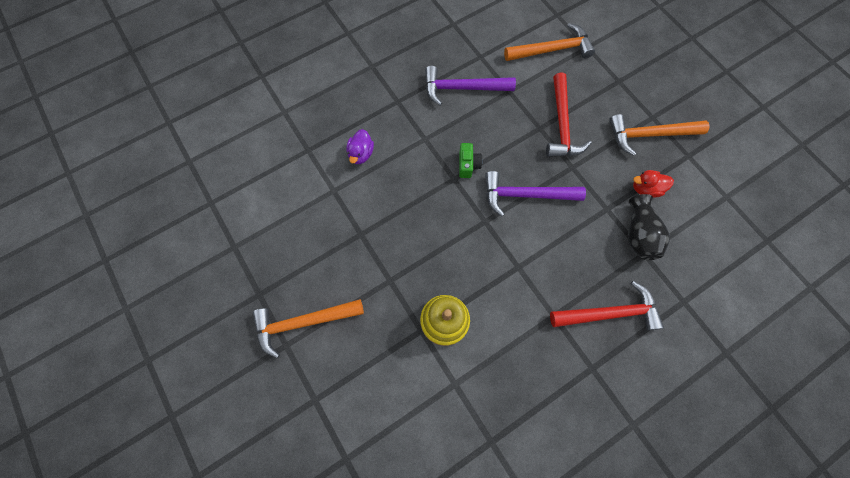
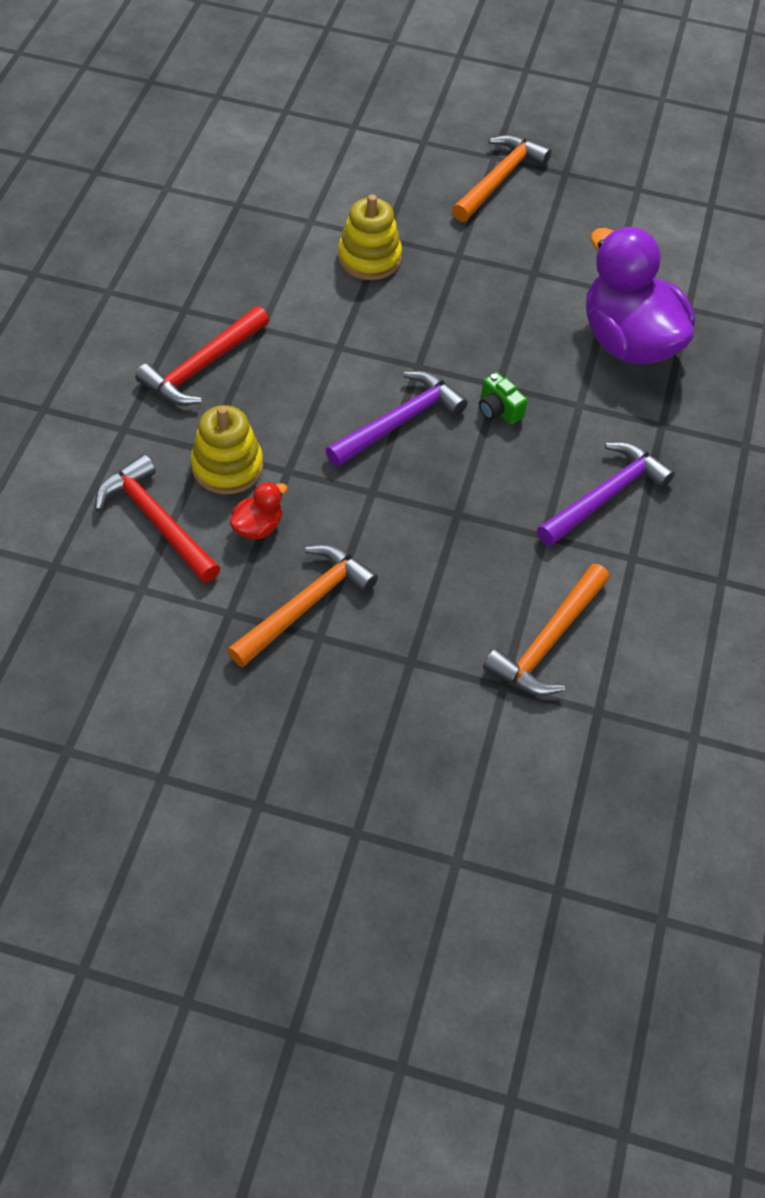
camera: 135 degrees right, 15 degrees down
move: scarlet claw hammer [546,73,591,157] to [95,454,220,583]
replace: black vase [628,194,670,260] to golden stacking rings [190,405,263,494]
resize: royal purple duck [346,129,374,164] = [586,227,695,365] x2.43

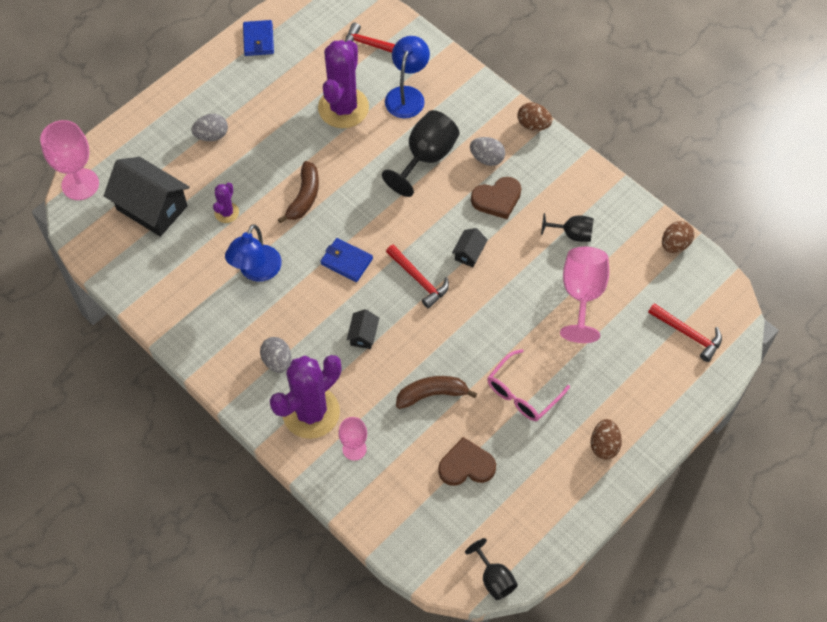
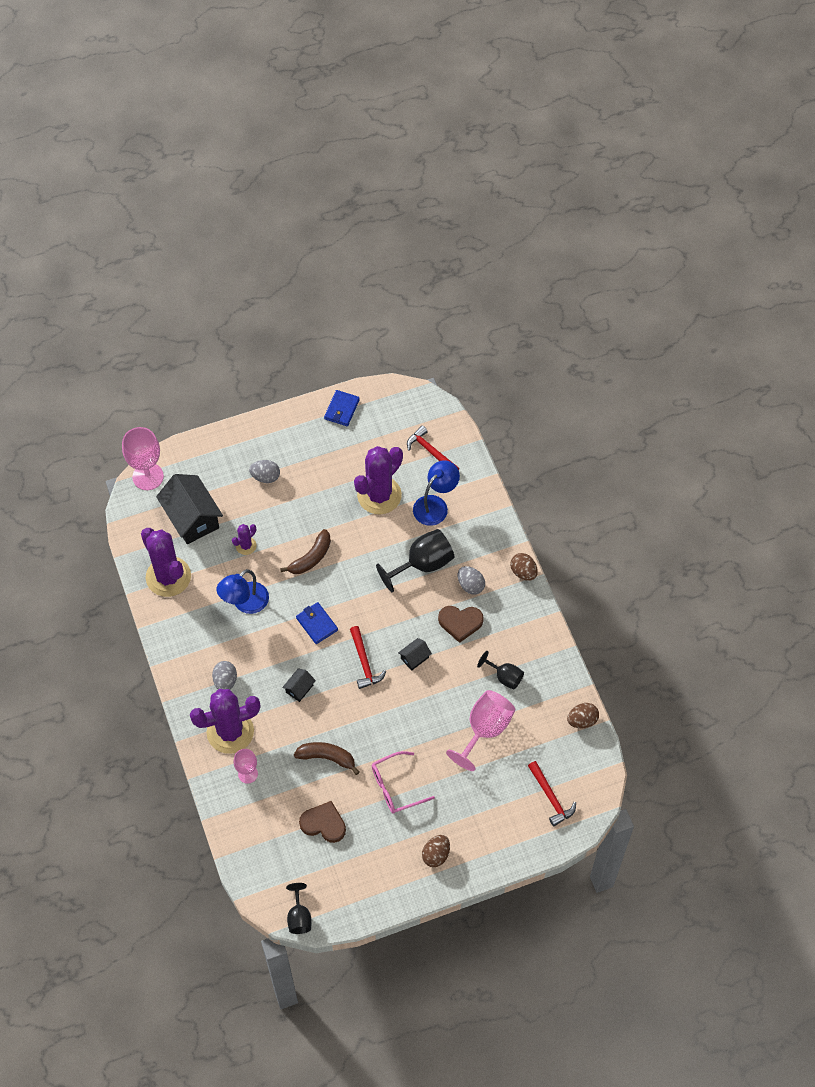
camera: 25 degrees right, 0 degrees up
insert: royal purple saguaro cactus [141,528,191,597]

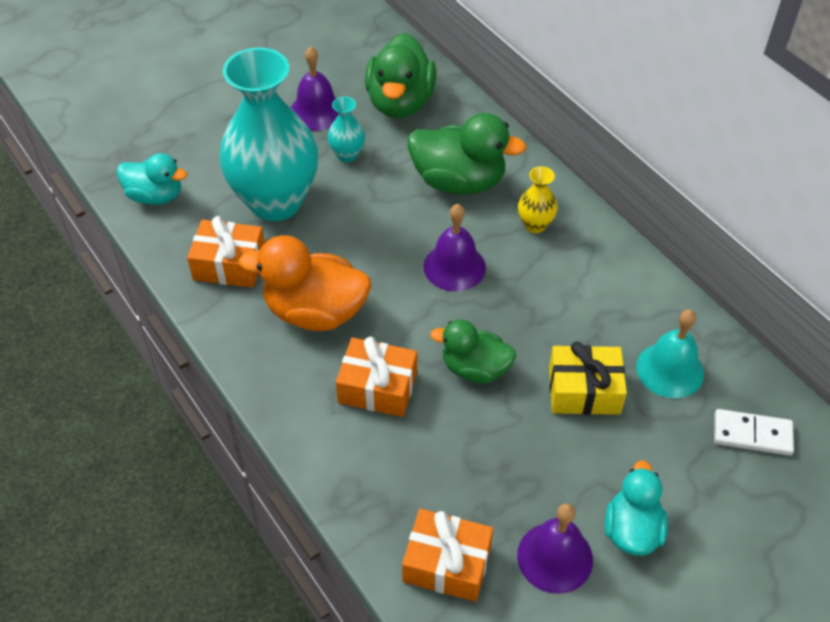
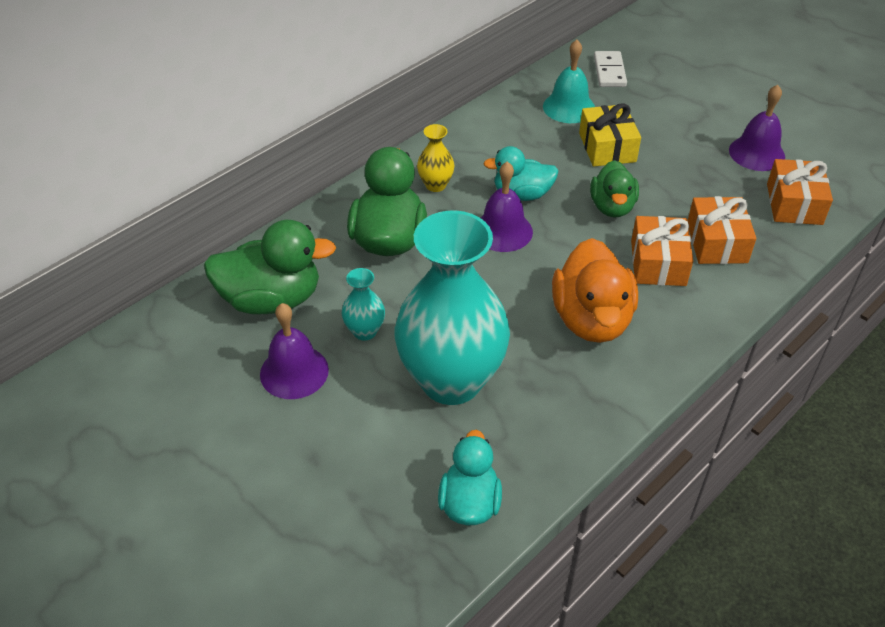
camera: 100 degrees left, 5 degrees down
move: orange wrapped gift [187,216,265,288] to [688,196,756,264]; aqua duck [605,460,668,556] to [483,146,558,201]

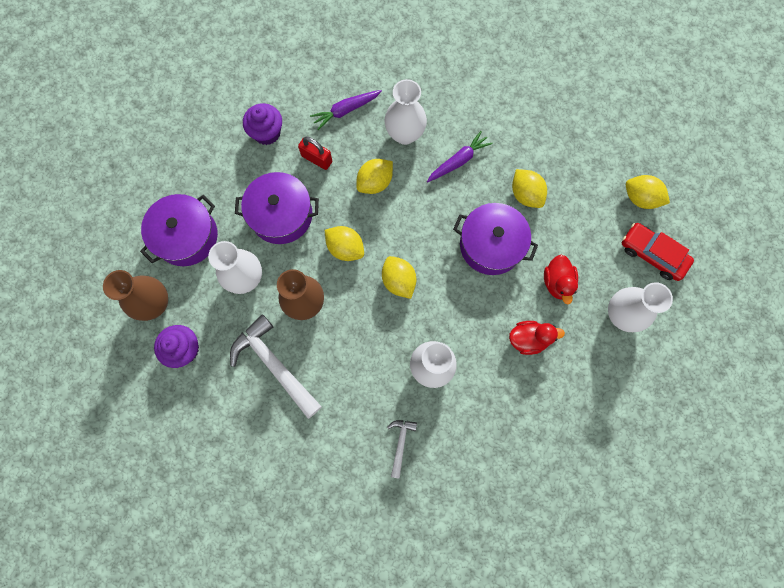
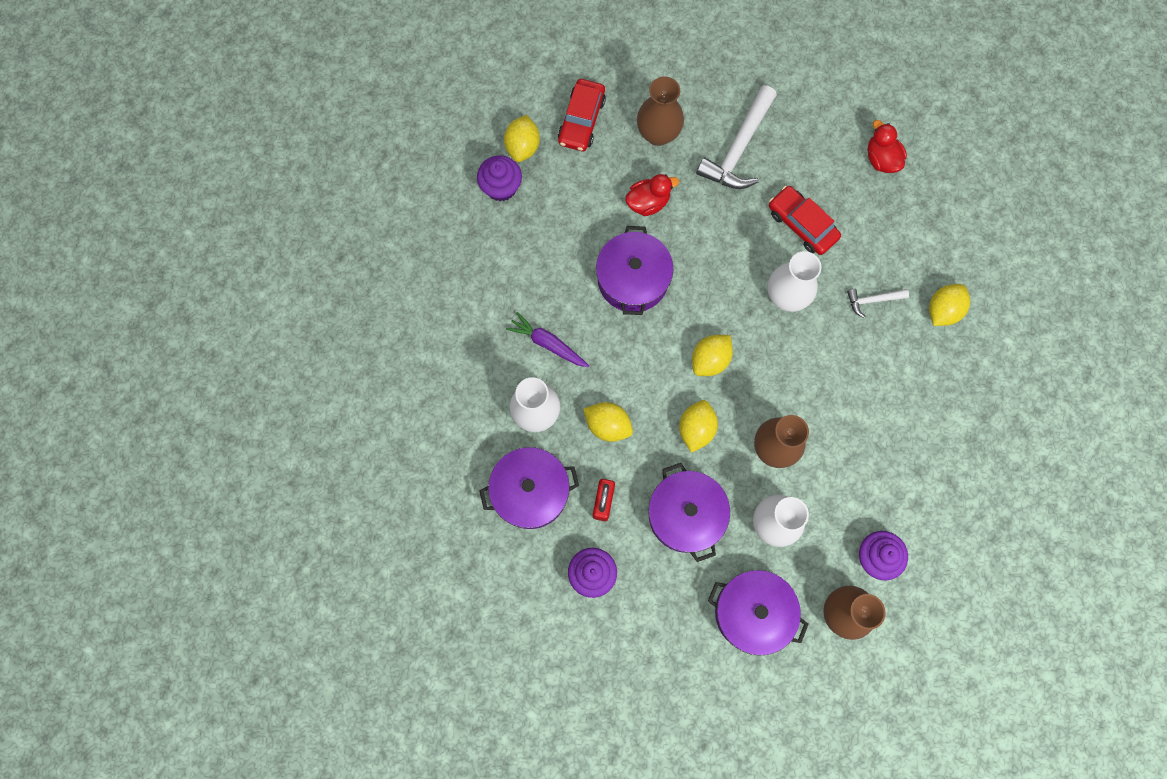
camera: 110 degrees left, 0 degrees up
insert: royal purple fairy cake [477,155,522,201]; scarlet automobile [769,186,841,255]
move: snow-white claw hammer [230,314,322,419] to [696,85,777,189]; scarlet duck [509,321,565,355] to [868,120,907,173]; golden lemon [512,169,547,208] to [929,284,970,326]
replace: royal purple carrot [310,90,382,130] to royal purple stockpot [479,447,579,529]
recolor: snow-white vase [608,282,673,332] to brown vase [637,76,684,146]

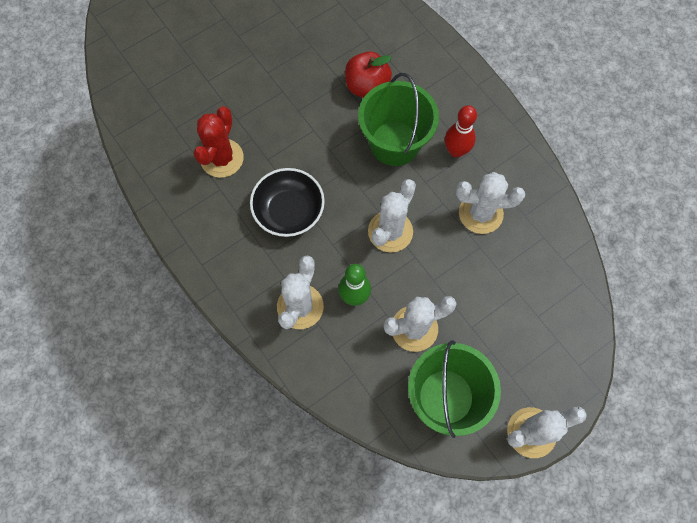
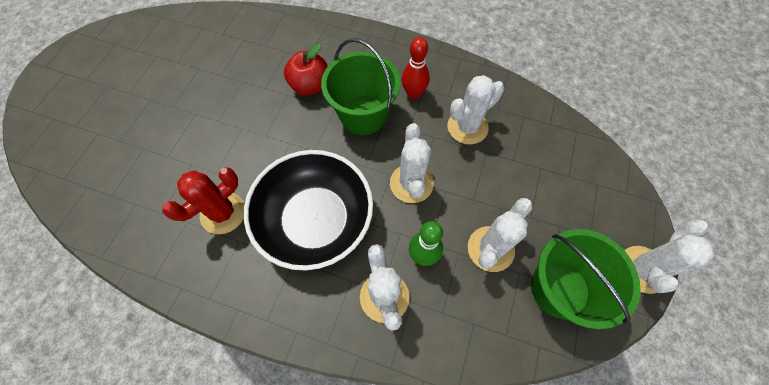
camera: 35 degrees left, 5 degrees down
rotate: scarlet saguaro cactus [193,106,244,178] = [162,167,244,234] 60 degrees clockwise
resize: black deep dish [250,168,325,237] = [244,150,373,270] x1.59

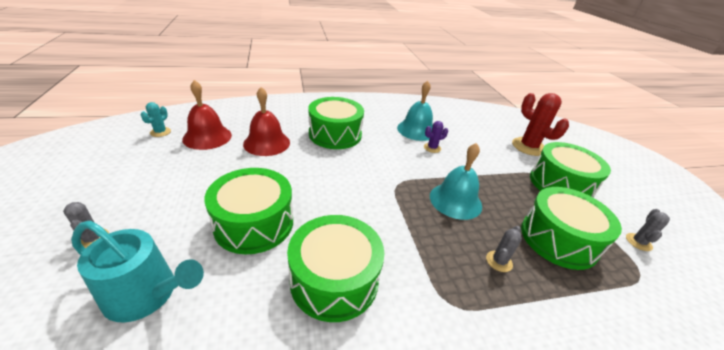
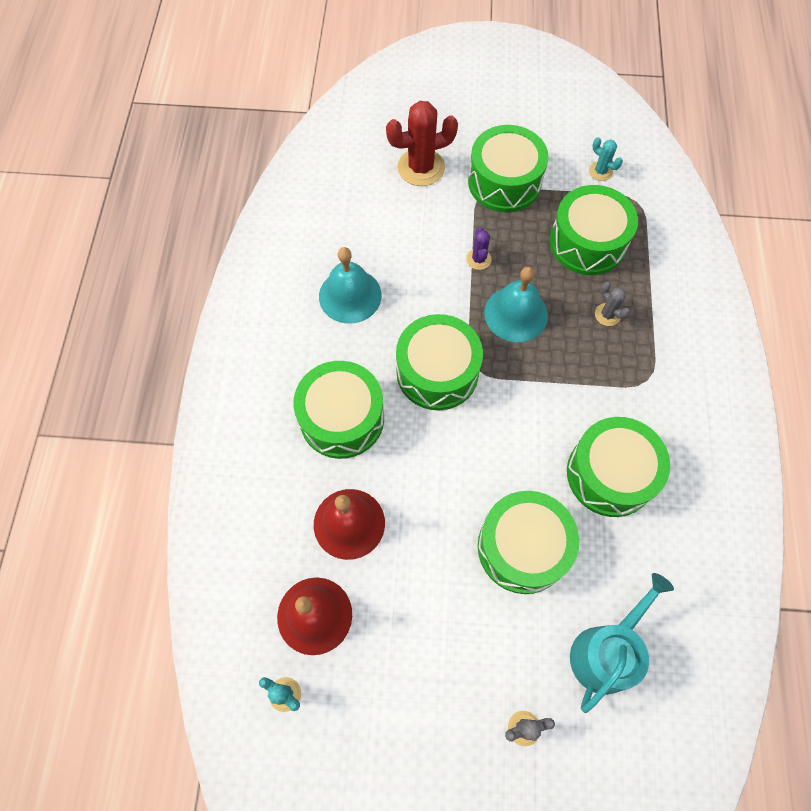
camera: 70 degrees left, 30 degrees up
insert: leaf-green drum [396,314,483,410]
move: royal purple saguaro cactus [424,121,448,153] to [466,227,492,270]
recolor: gray saguaro cactus [626,209,670,251] to aqua saguaro cactus [589,137,623,181]

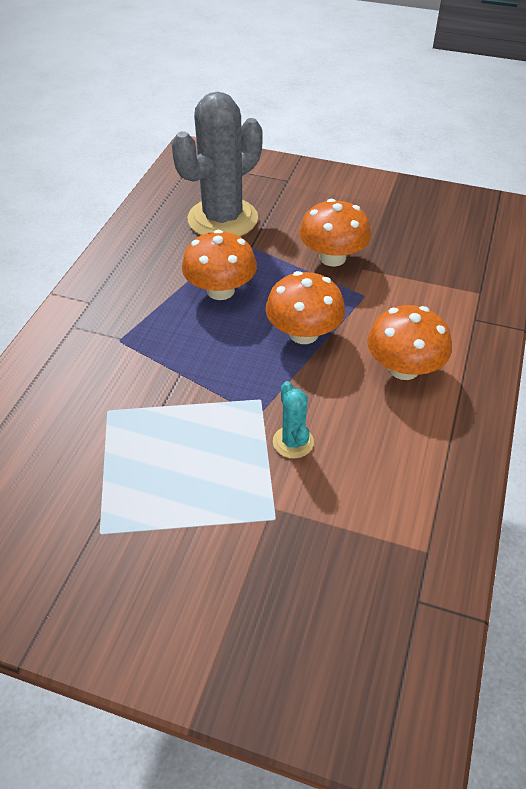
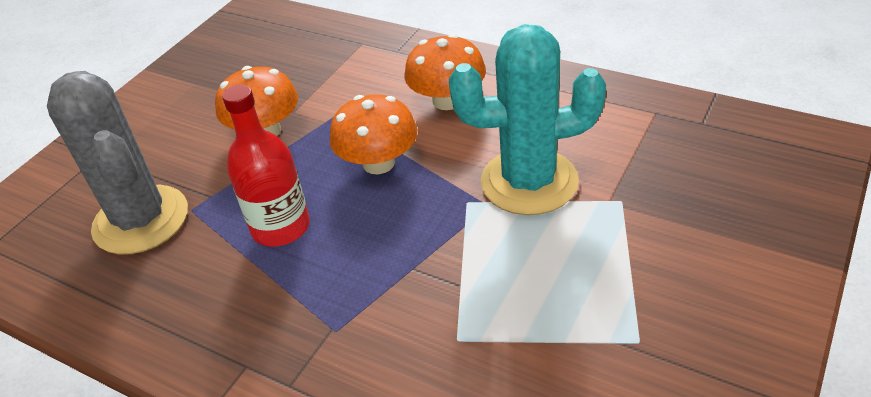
camera: 75 degrees left, 5 degrees down
replace: orange fungus [182,230,257,300] to scarlet flask [222,84,310,247]
resize: aqua saguaro cactus [273,381,314,459] = [448,24,606,215] x2.30

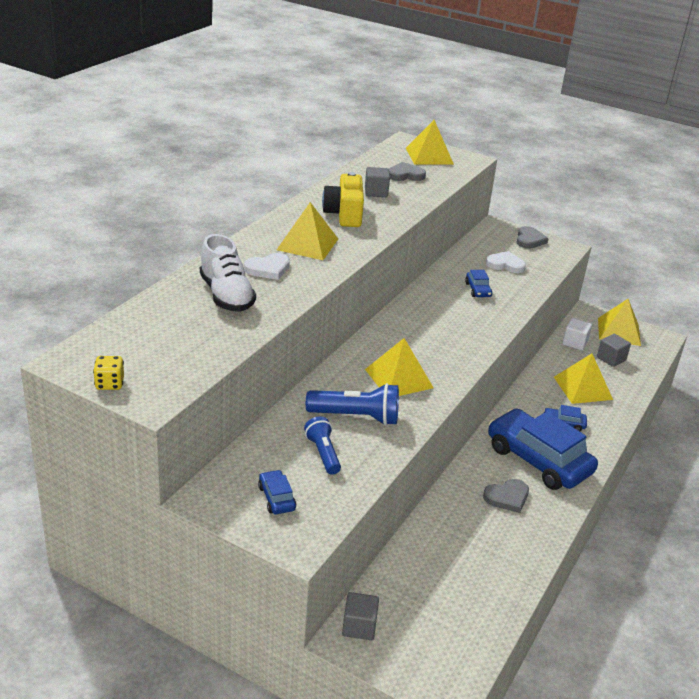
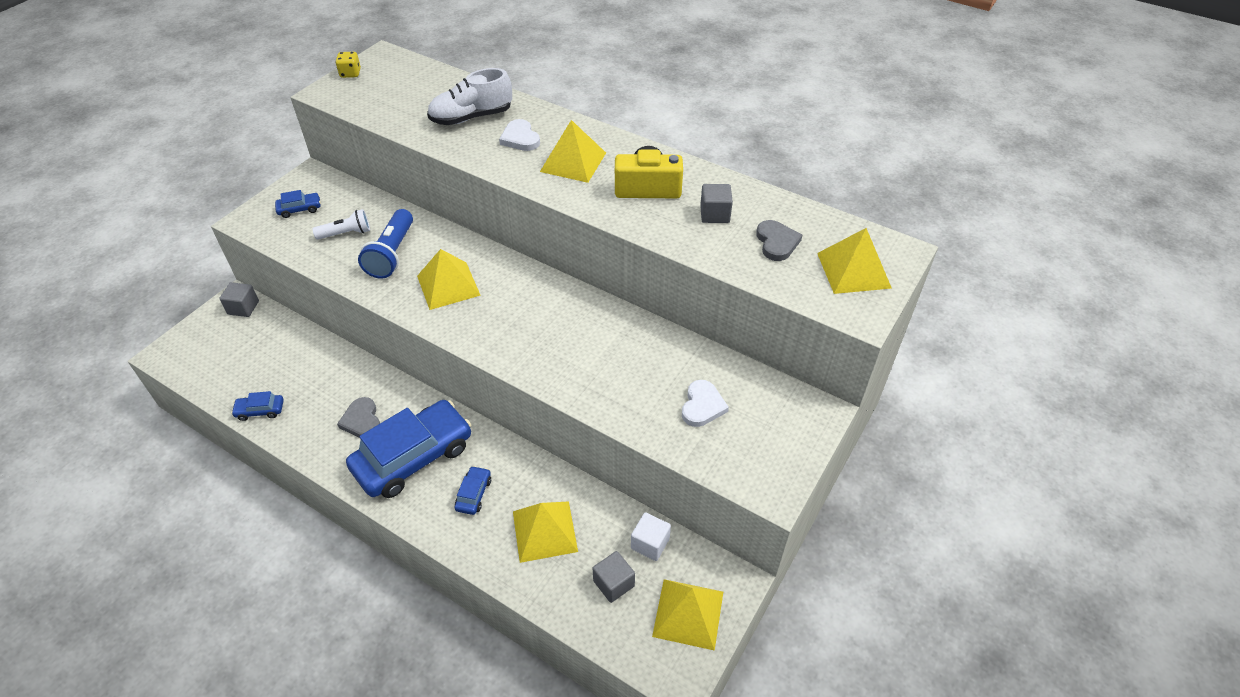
camera: 95 degrees right, 15 degrees up
delete: gray love heart [517,226,549,249]
move: blue automobile [465,270,492,297] to [231,391,284,421]
recolor: blue torch [304,416,341,475] to snow-white torch [312,209,370,240]

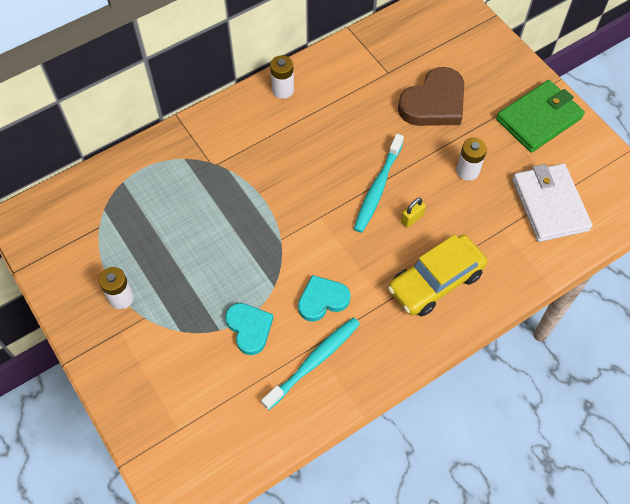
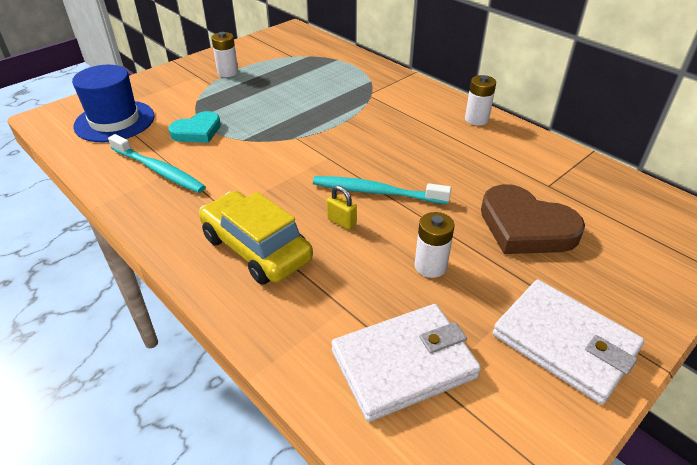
camera: 80 degrees right, 20 degrees down
delete: aqua love heart [298,275,351,322]
insert: blue hat [72,65,155,142]
recolor: leaf-green billfold [496,80,585,153] to snow-white billfold [493,280,645,405]

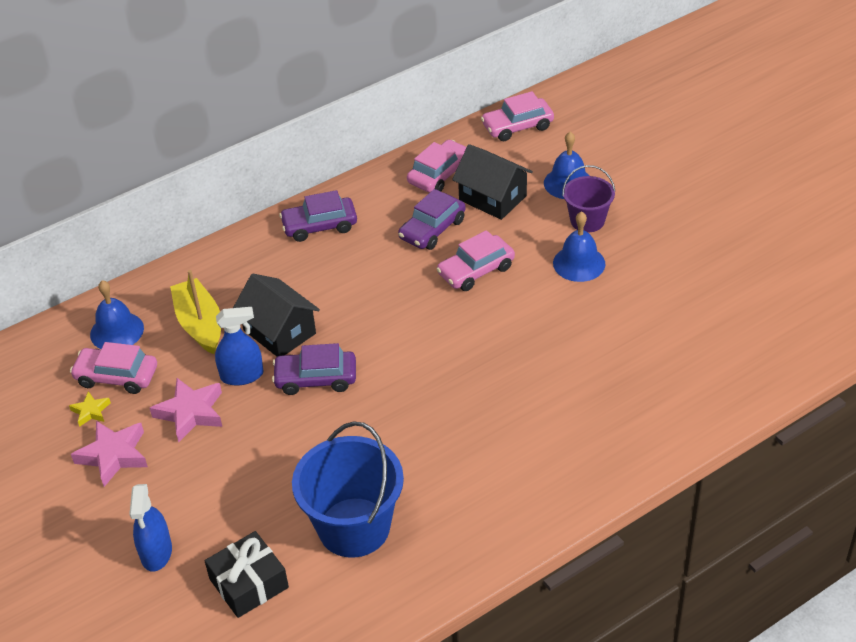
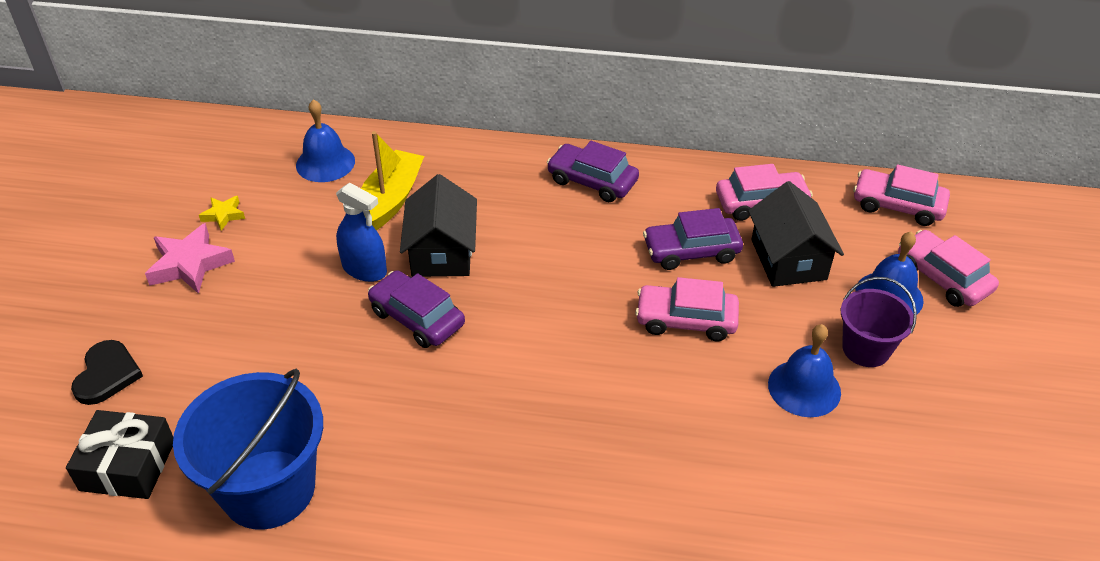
camera: 40 degrees right, 0 degrees up
delete: pink star shape [150,378,222,442]
move: pink automobile [70,342,157,394] to [898,230,999,307]
replace: blue spray cleaner [129,484,172,572] to black love heart [71,340,143,405]

